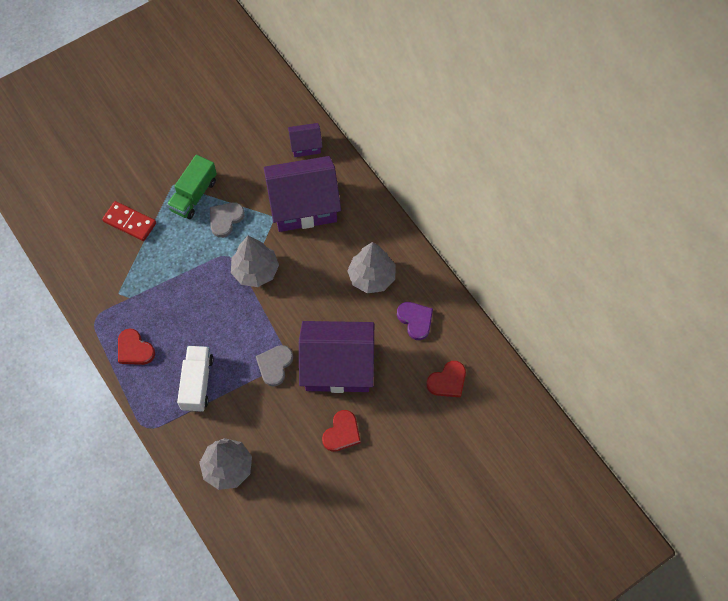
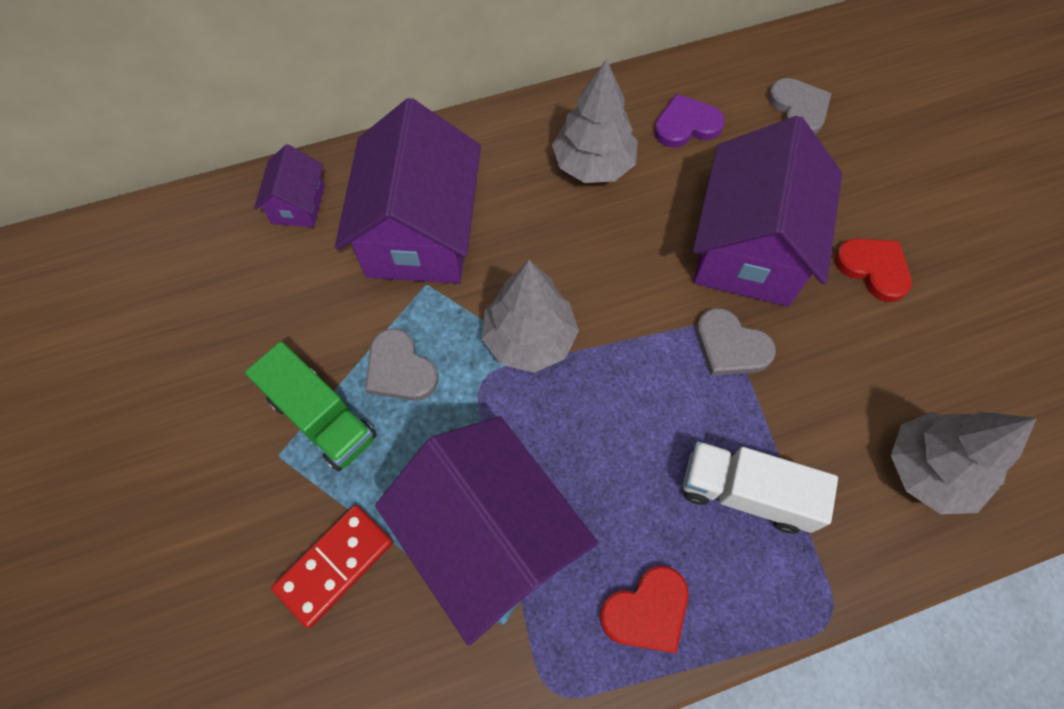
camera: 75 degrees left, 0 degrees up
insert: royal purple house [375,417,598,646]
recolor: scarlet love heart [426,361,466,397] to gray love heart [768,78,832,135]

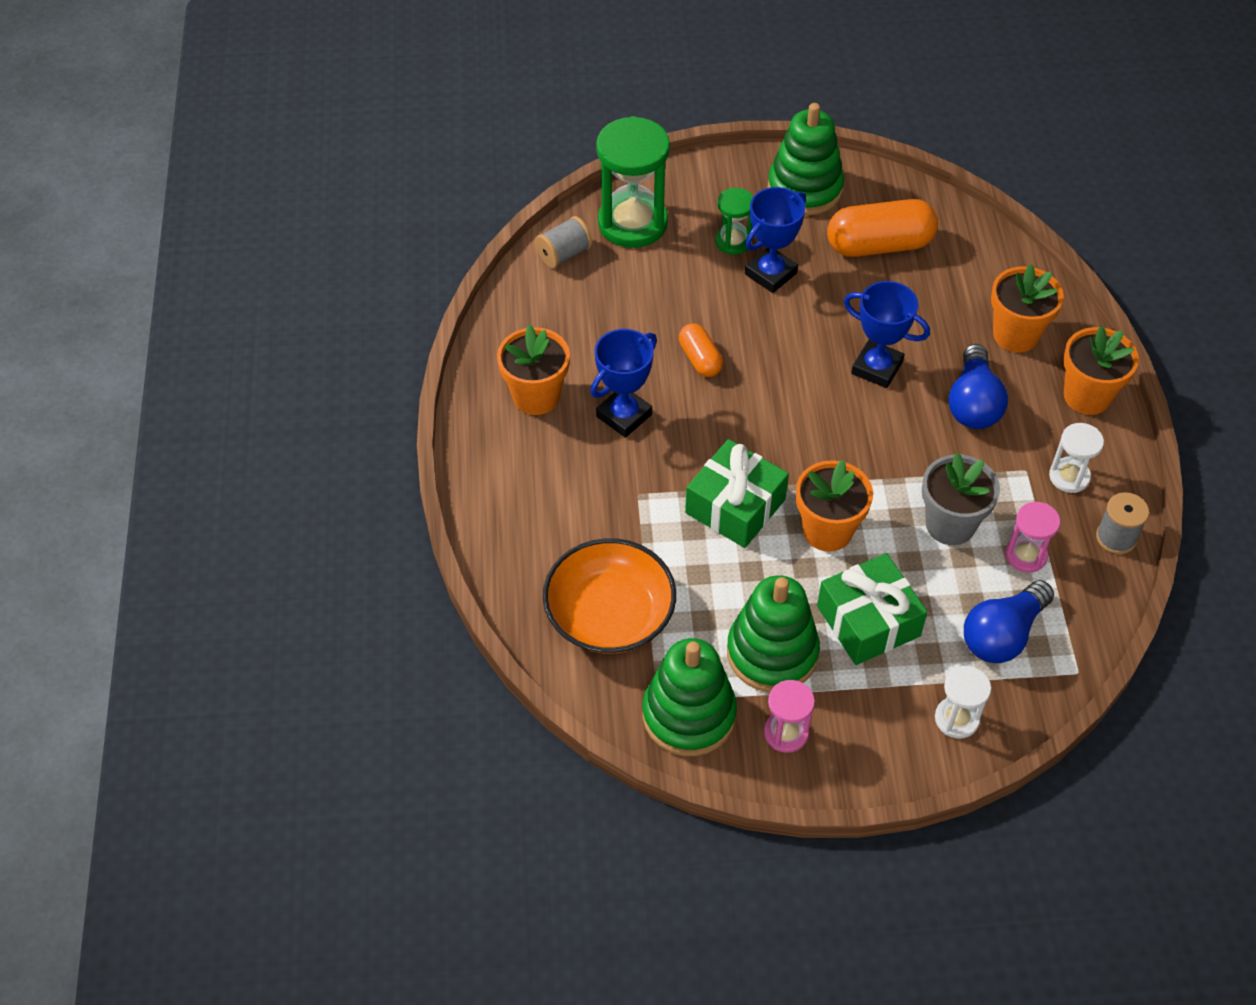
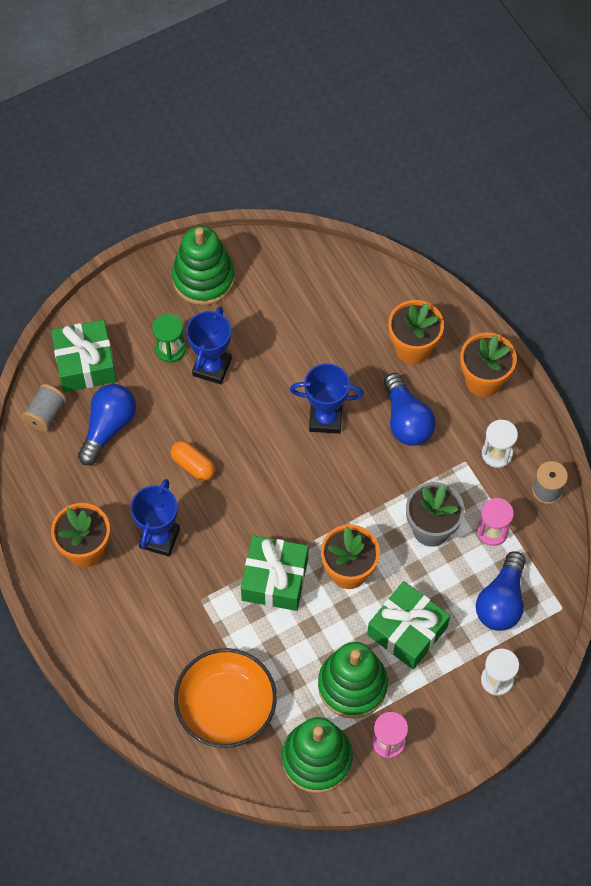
camera: 25 degrees left, 10 degrees up
delete: orange capsule [827,199,938,257]
insert: blue bulb [78,384,136,465]
replace: leaf-green hourglass [596,116,670,248] to leaf-green wrapped gift [51,320,117,392]

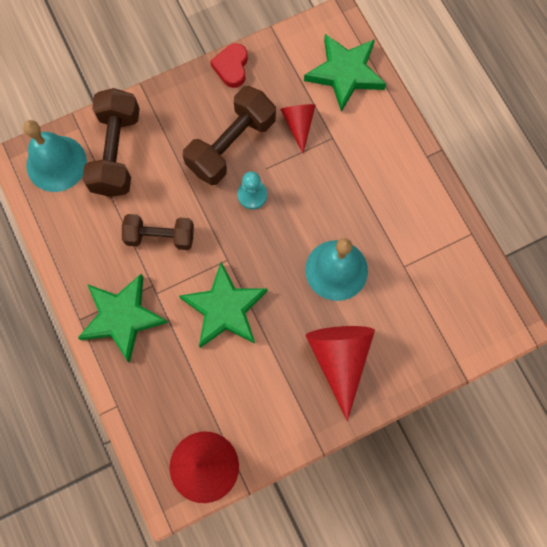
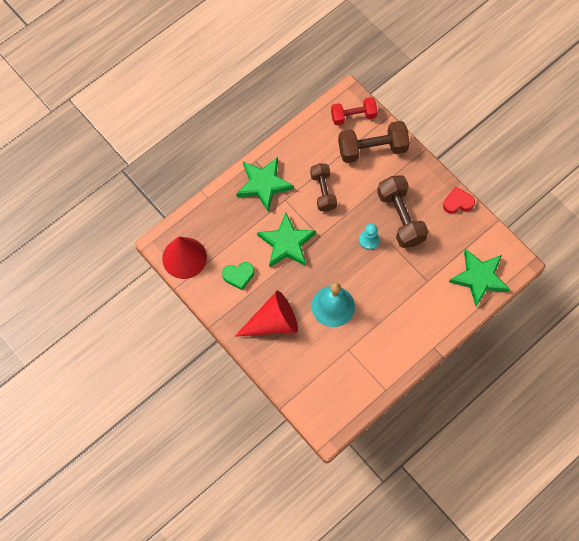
camera: 75 degrees right, 5 degrees down
delete: scarlet solid cone [280,104,316,153]
insert: leaf-green love heart [222,262,254,290]
replace: aqua bell [24,120,87,192] to scarlet dumbbell [331,97,378,126]
rotate: brown dumbbell [183,86,276,185] = [377,175,429,248] 45 degrees clockwise

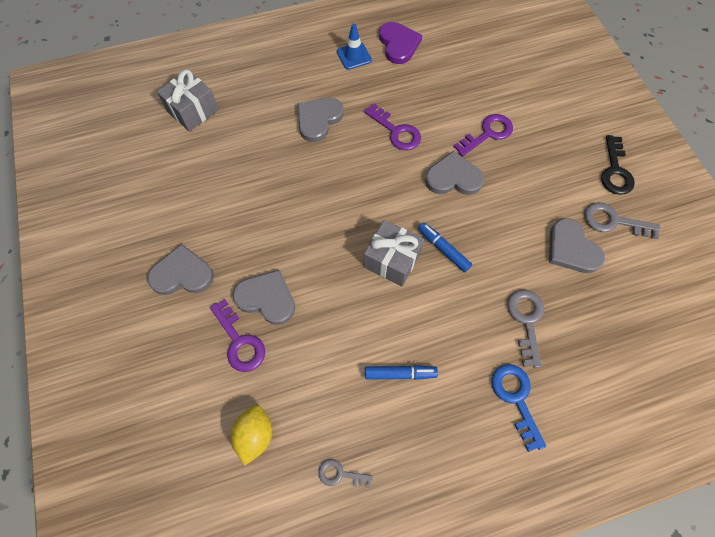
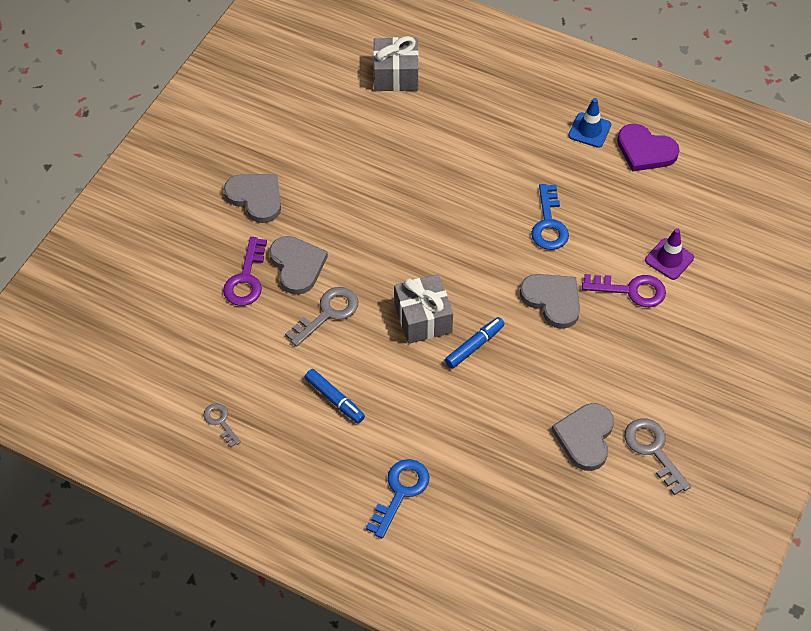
camera: 45 degrees right, 10 degrees down
delete: golden lemon [231,405,272,466]; gray love heart [297,98,344,142]; black key [601,135,635,195]
insert: royal purple traffic cone [645,228,694,280]
move: gray key [507,290,544,368] to [285,287,358,347]
recolor: royal purple key [364,103,421,150] to blue key [531,184,569,250]
rotate: royal purple love heart [379,22,422,64] = [617,124,680,172] 90 degrees clockwise; blue marker pen [418,222,472,272] = [445,317,505,369] 45 degrees clockwise

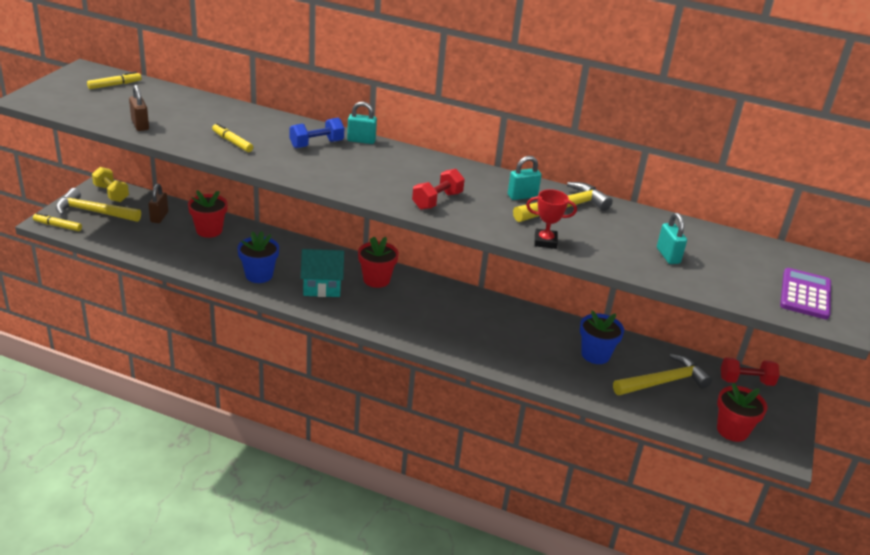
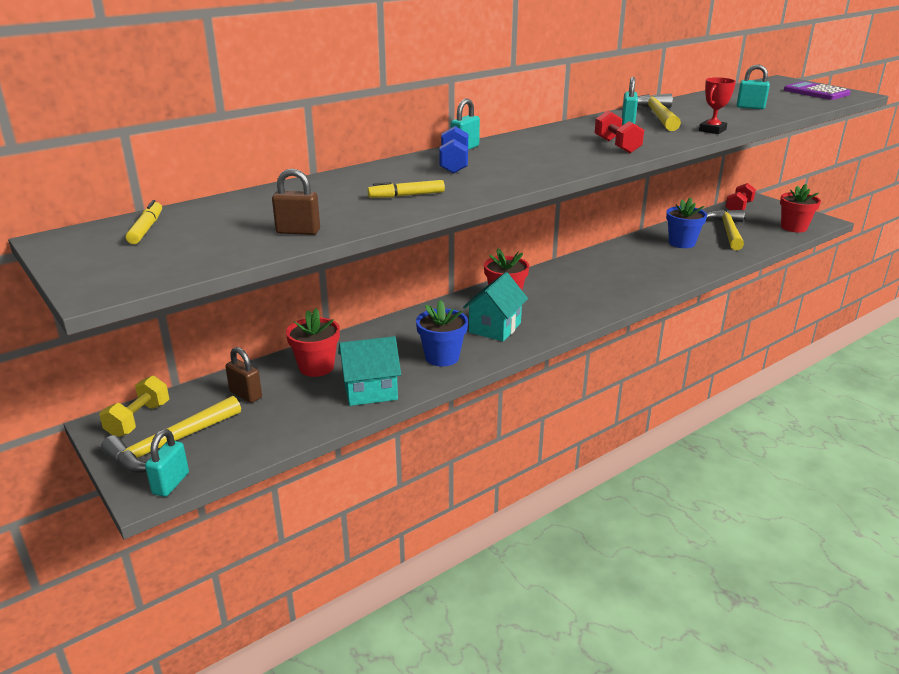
camera: 55 degrees left, 5 degrees down
insert: aqua house [338,336,401,406]
replace: golden marker pen [33,213,82,231] to aqua lock [145,429,189,497]
rotate: golden dumbbell [92,167,129,202] = [100,375,169,437] 60 degrees counterclockwise

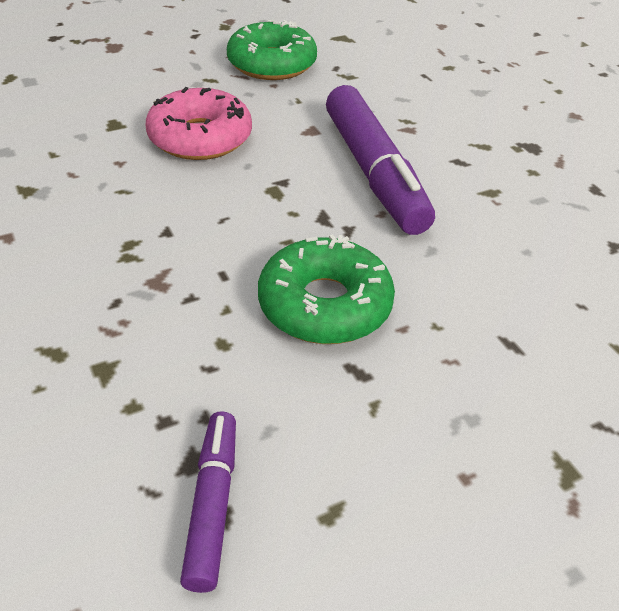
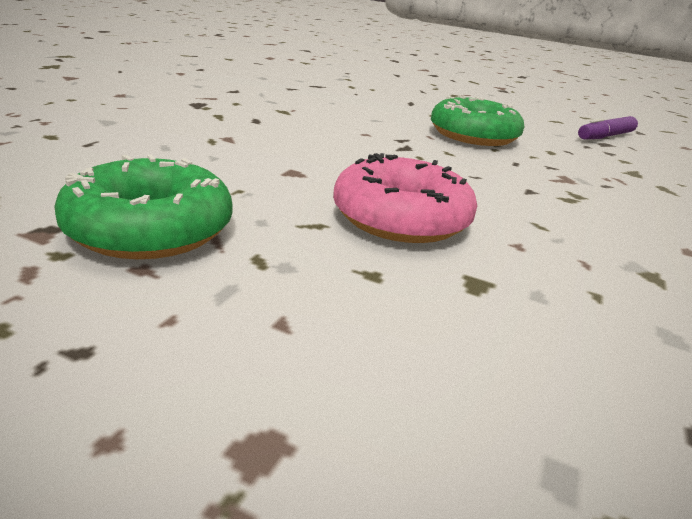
camera: 130 degrees left, 15 degrees down
delete: royal purple marker pen [326,85,435,235]

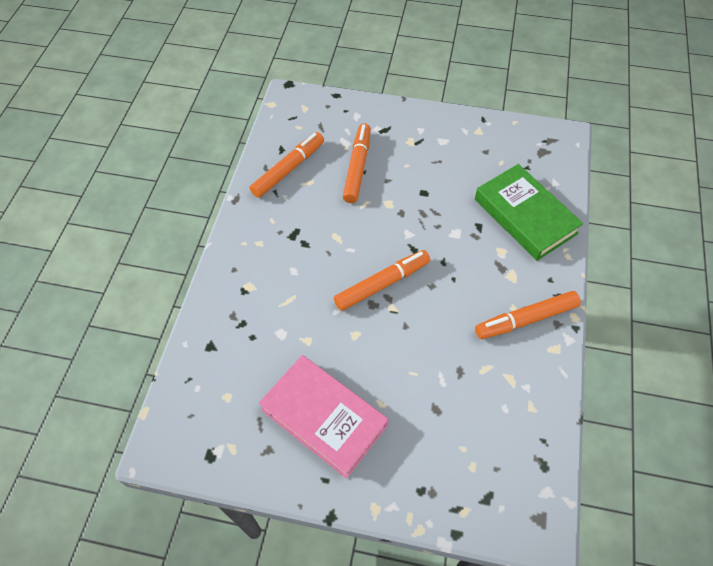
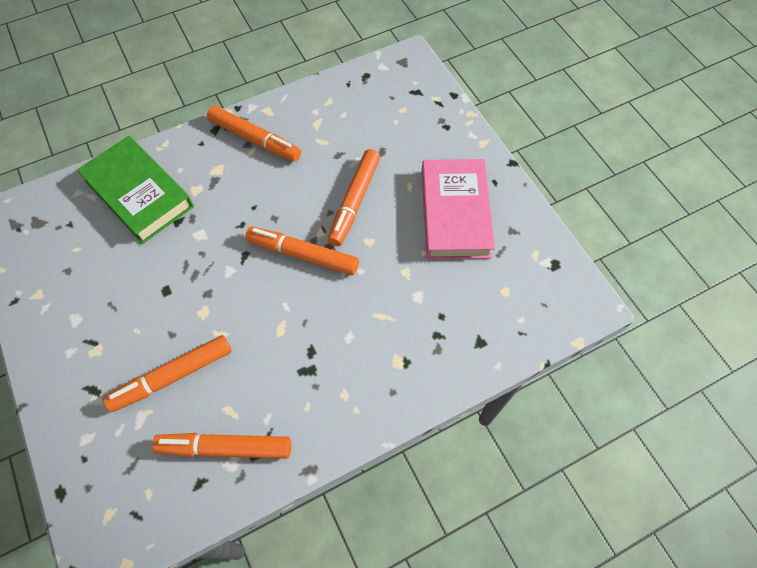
camera: 130 degrees left, 5 degrees up
insert: orange marker pen [327,149,380,246]
rotate: leaf-green hardback [475,164,583,261] = [77,136,194,244] 60 degrees counterclockwise

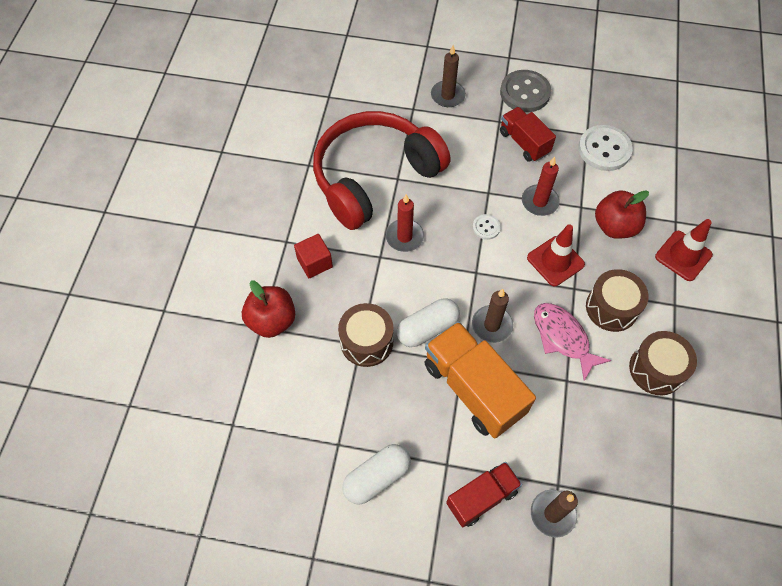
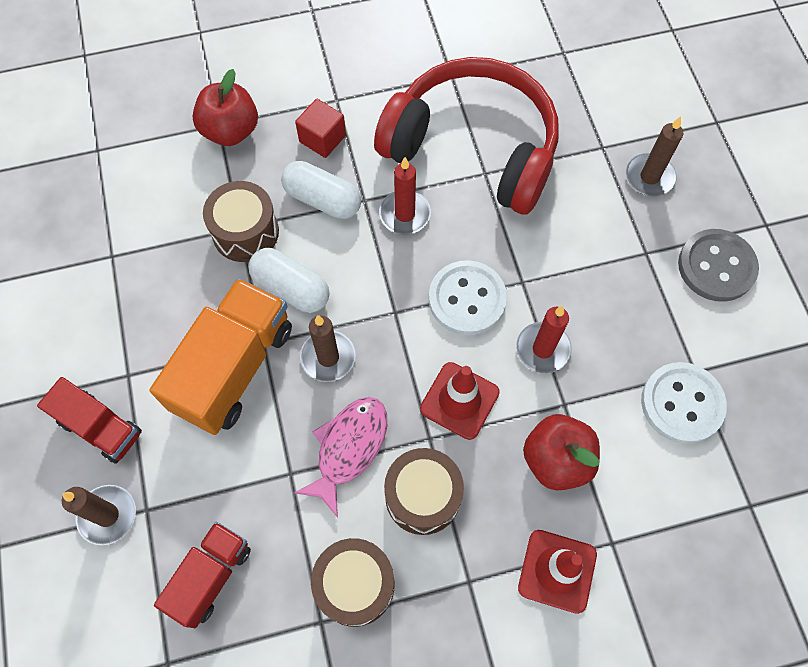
camera: 65 degrees right, 5 degrees up
move: snow-white capsule [342,444,411,505] to [281,161,361,219]; scarlet truck [500,107,556,162] to [154,522,251,628]
resize: snow-white sewing button [472,214,501,240] = [429,260,507,335] x1.99

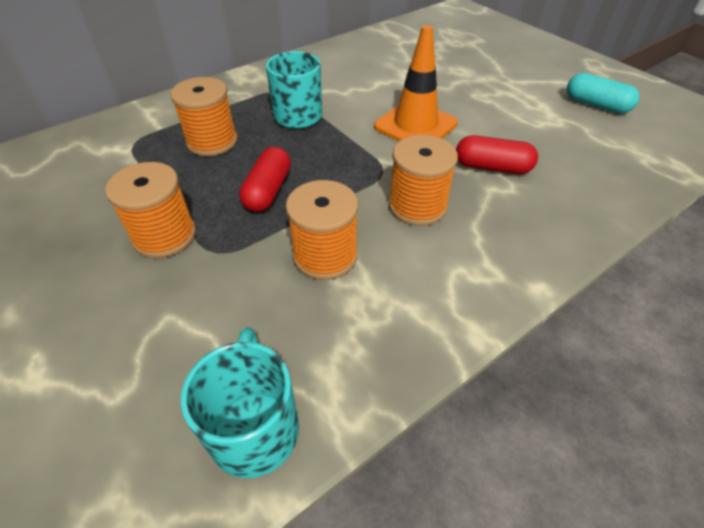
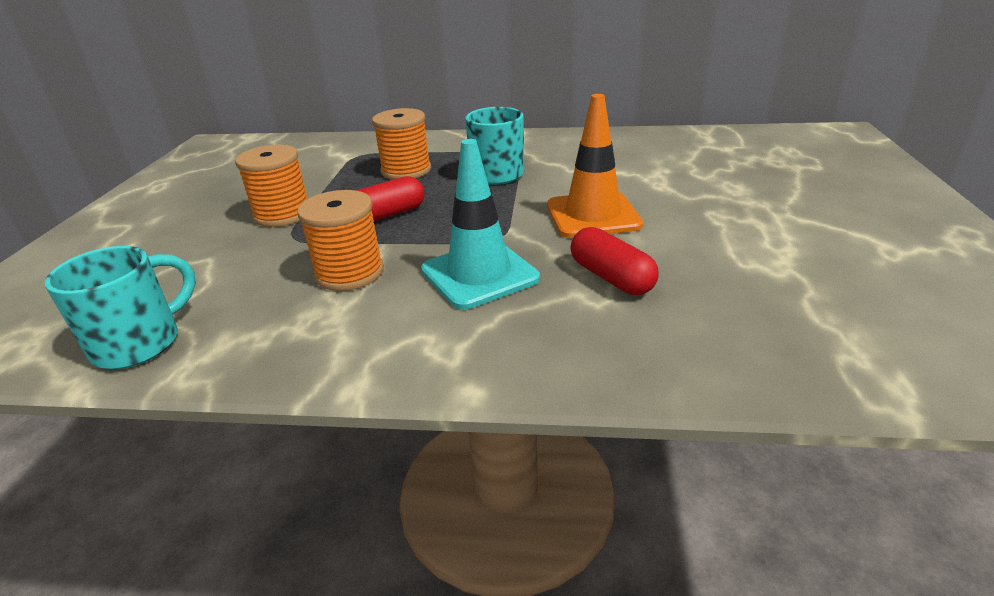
camera: 45 degrees right, 15 degrees down
delete: aqua capsule [567,73,640,113]
replace: orange reel of thread [389,135,458,226] to aqua traffic cone [421,139,540,309]

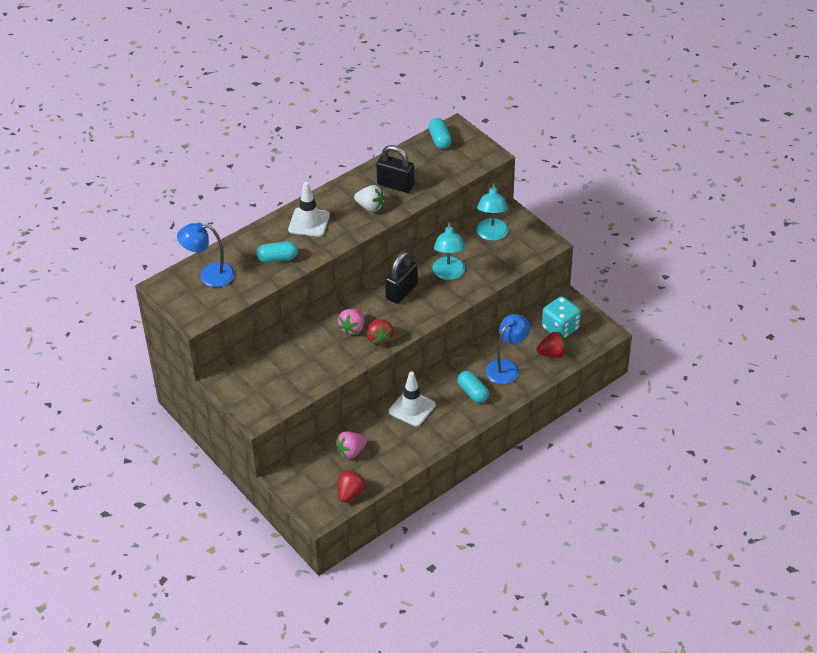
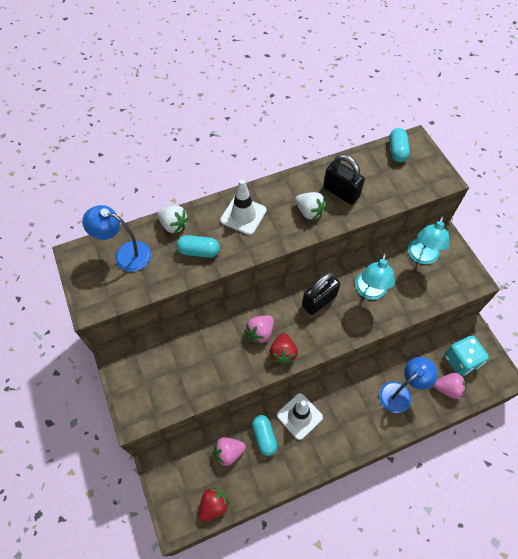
camera: 15 degrees right, 15 degrees up
insert: snow-white strawberry [157,205,188,234]
move: aqua capsule [458,371,489,403] to [252,415,277,456]
recolor: scarlet strawberry [536,331,567,358] to pink strawberry [434,373,466,399]

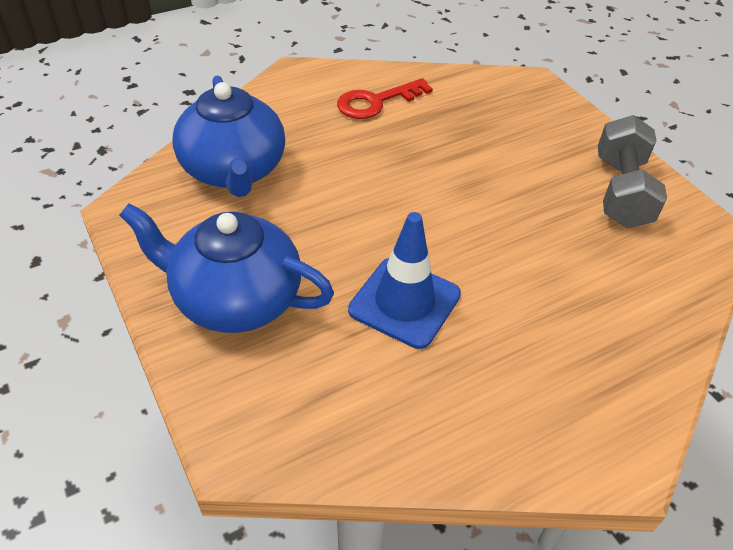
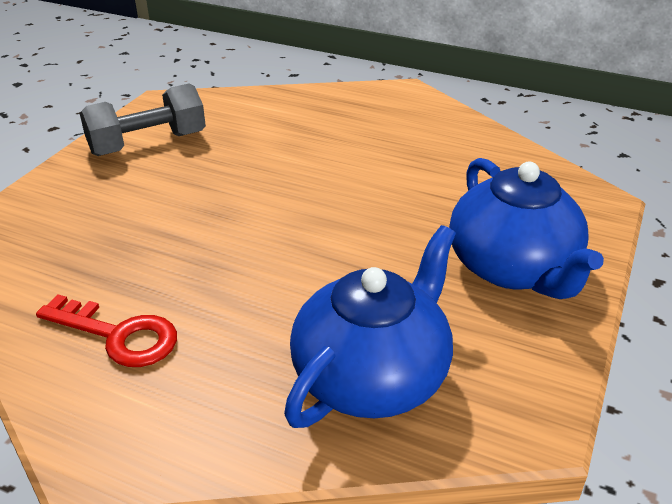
camera: 125 degrees left, 10 degrees down
delete: blue traffic cone [348,212,461,349]

